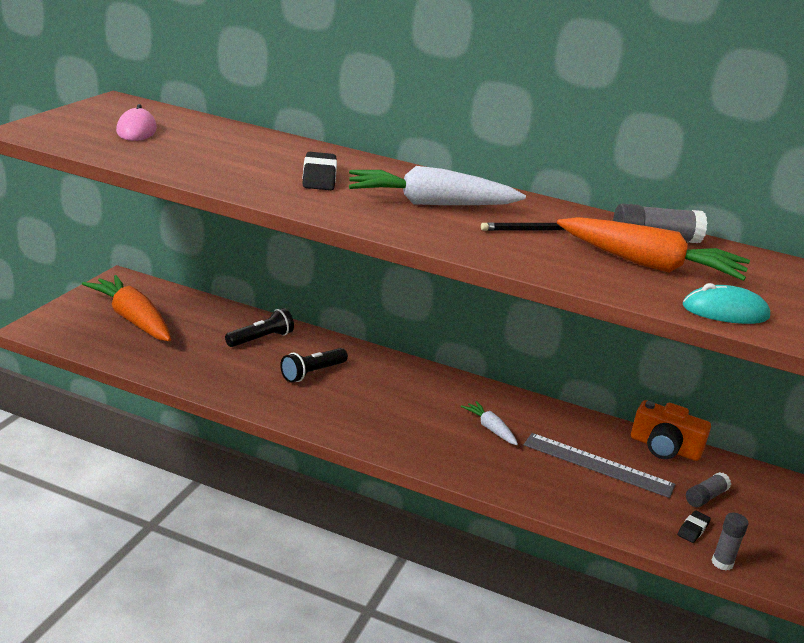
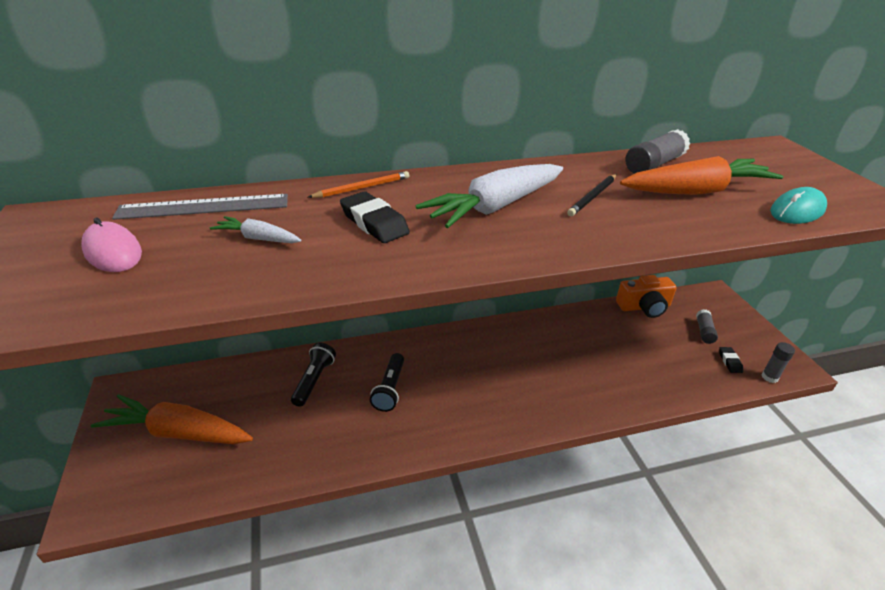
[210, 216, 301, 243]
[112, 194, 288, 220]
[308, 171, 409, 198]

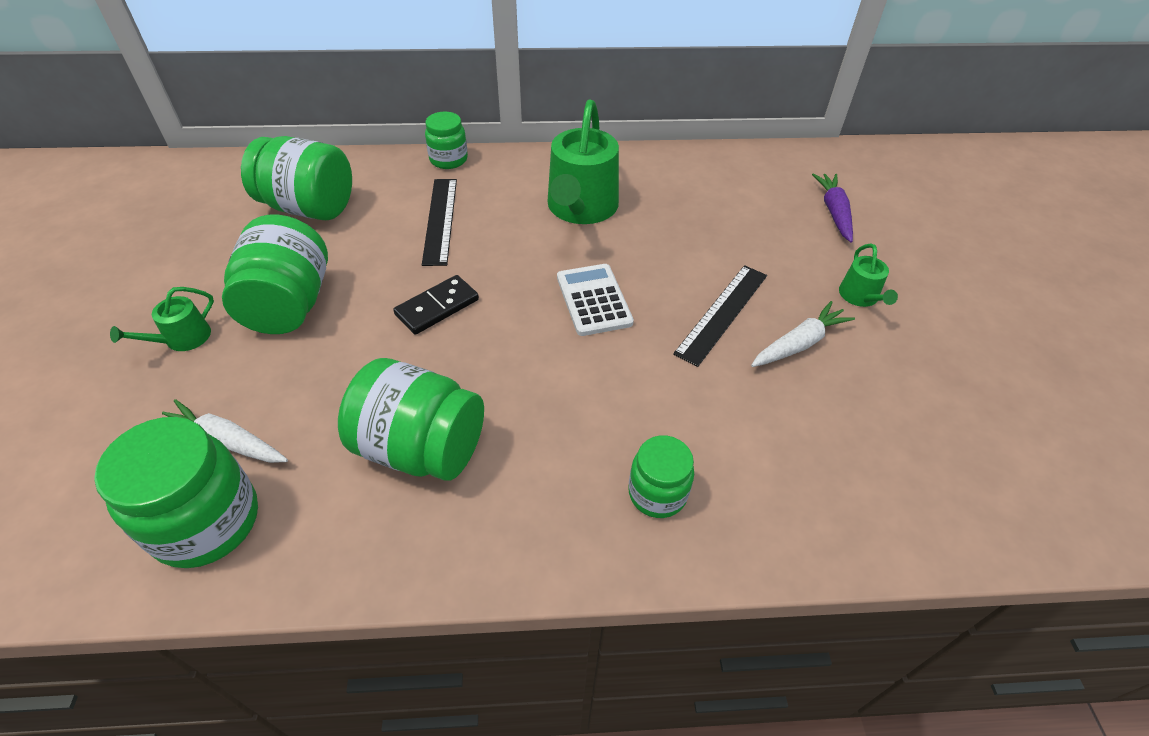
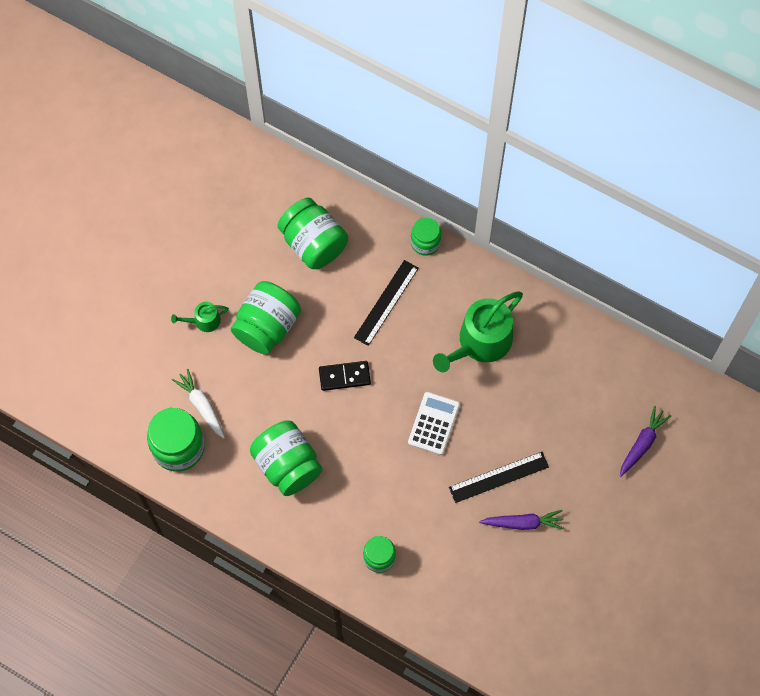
[479, 510, 564, 530]
[839, 244, 898, 307] (first image)

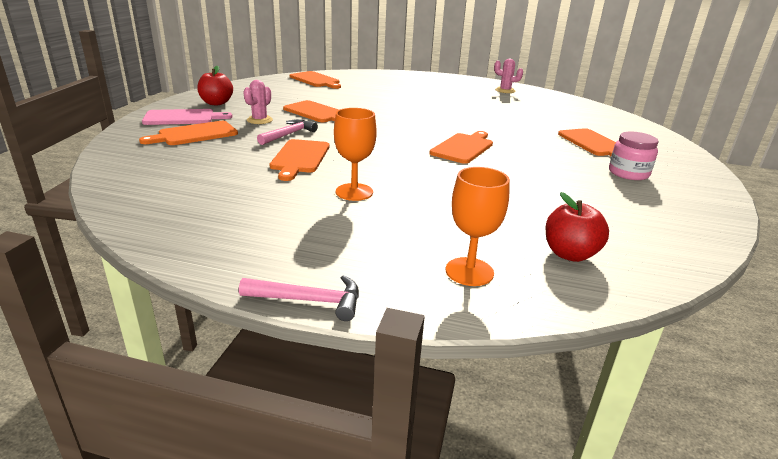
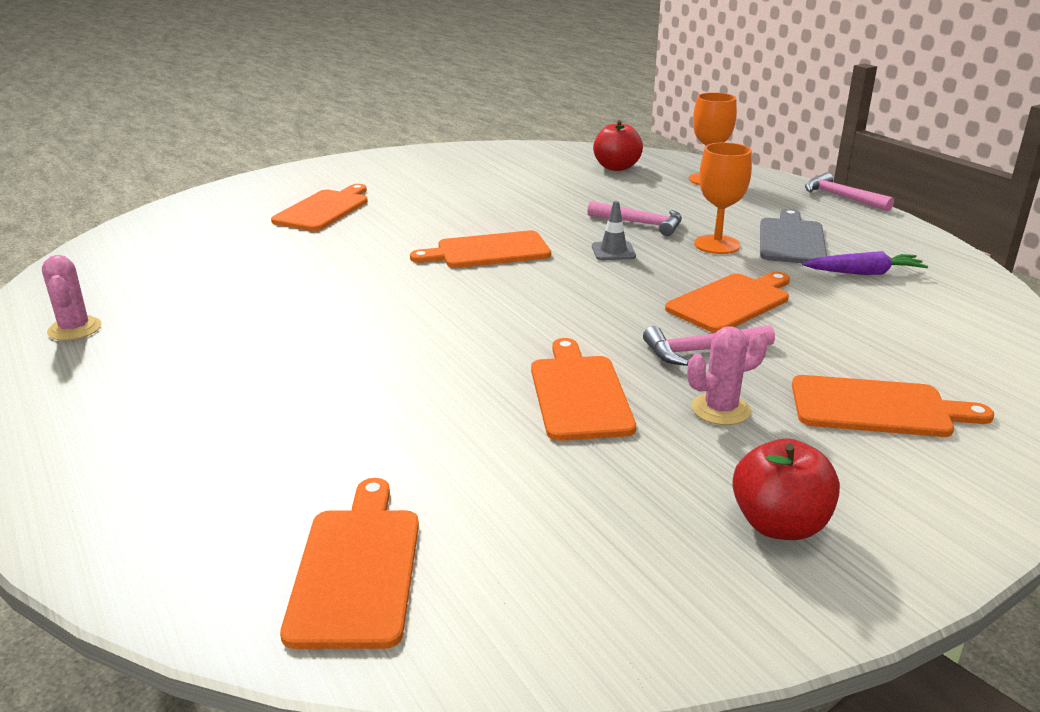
[142, 109, 233, 125] (first image)
[609, 132, 658, 180] (first image)
[587, 201, 682, 236]
[592, 201, 636, 260]
[760, 209, 827, 263]
[802, 251, 928, 275]

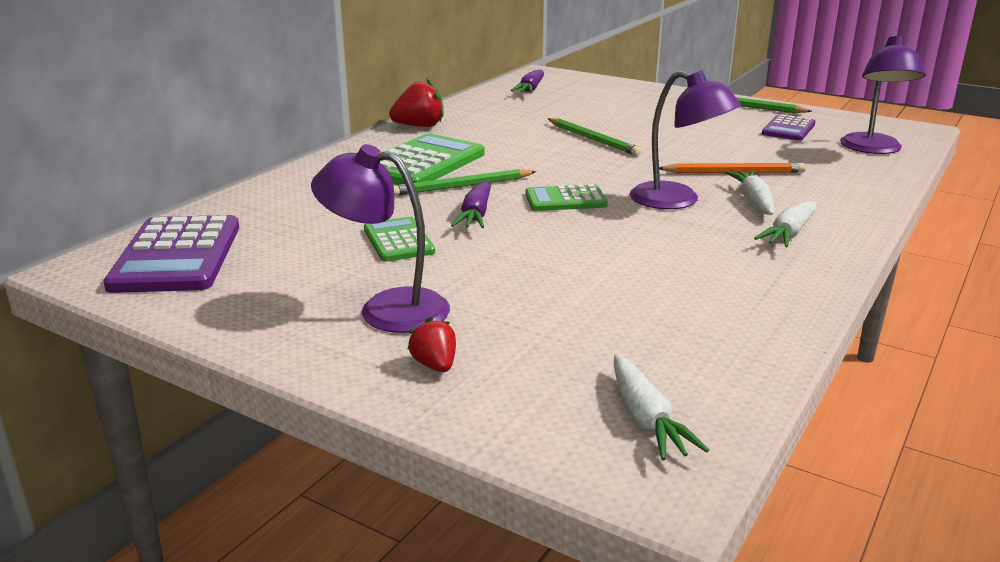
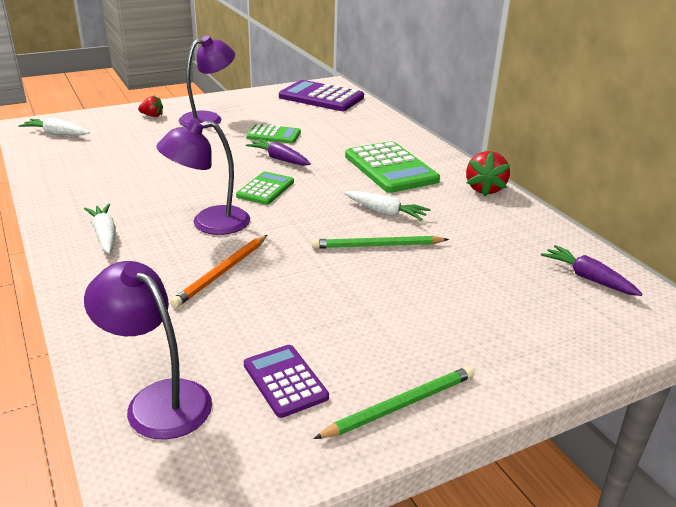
[394, 169, 537, 196] (first image)
[345, 191, 431, 221]

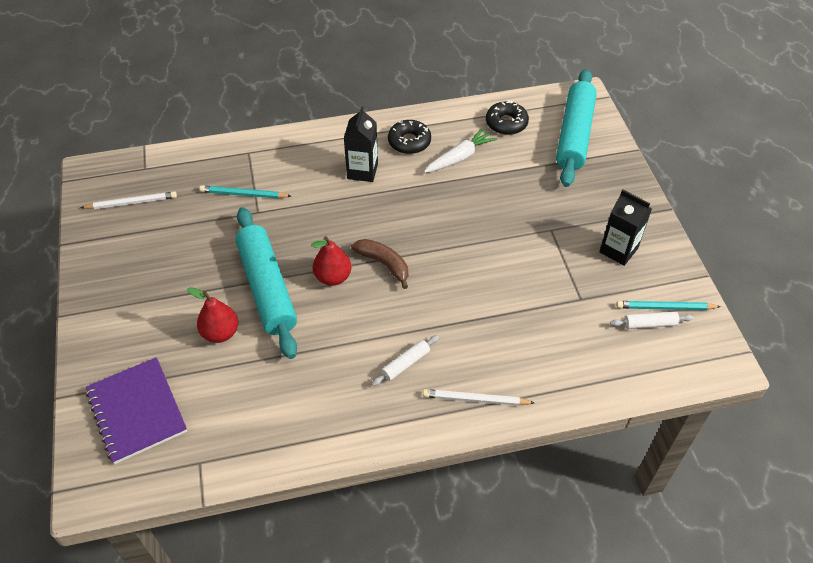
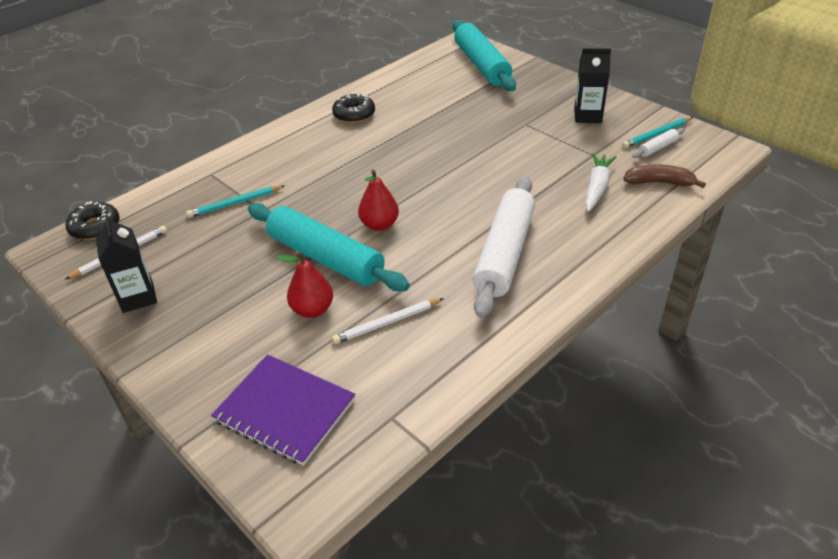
[96, 215, 157, 313]
[623, 164, 706, 188]
[473, 176, 535, 318]
[332, 298, 444, 344]
[585, 153, 616, 212]
[66, 201, 120, 240]

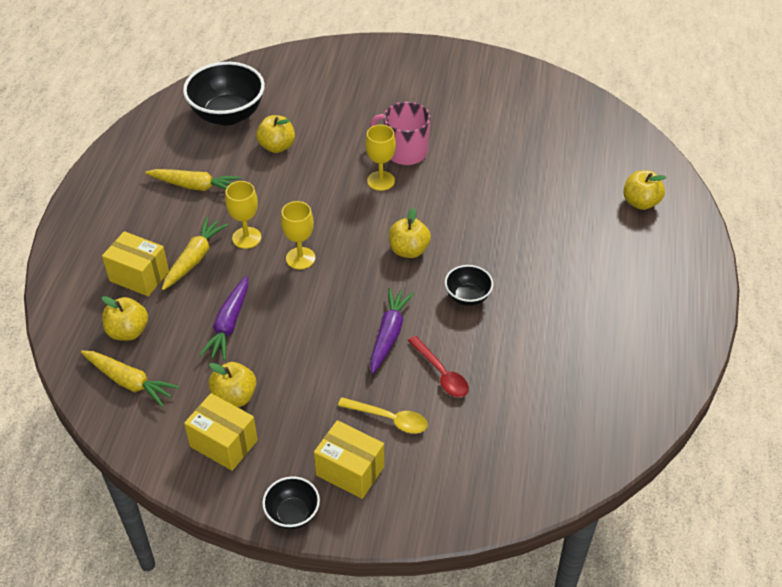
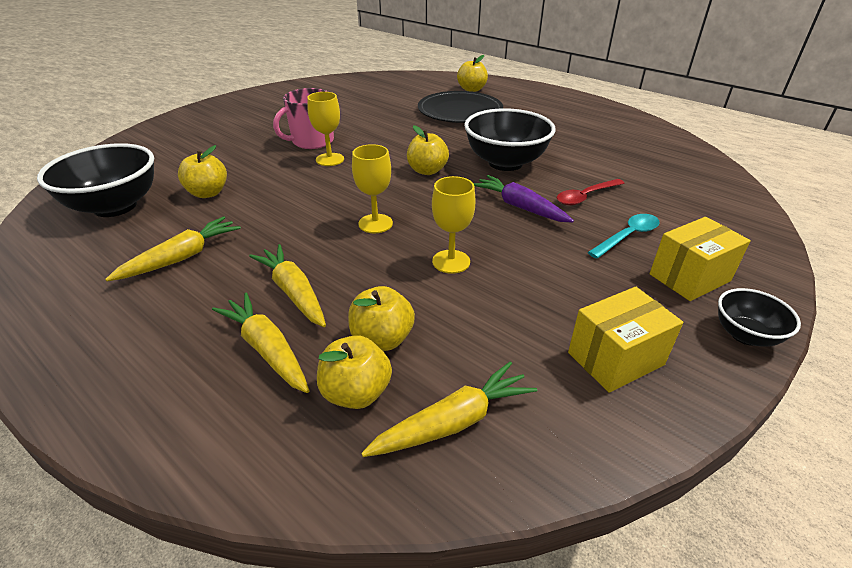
[212, 293, 310, 393]
[199, 276, 248, 361] (first image)
[348, 286, 415, 351]
[432, 176, 476, 274]
[588, 214, 659, 259]
[557, 179, 624, 206]
[464, 108, 555, 171]
[418, 91, 503, 123]

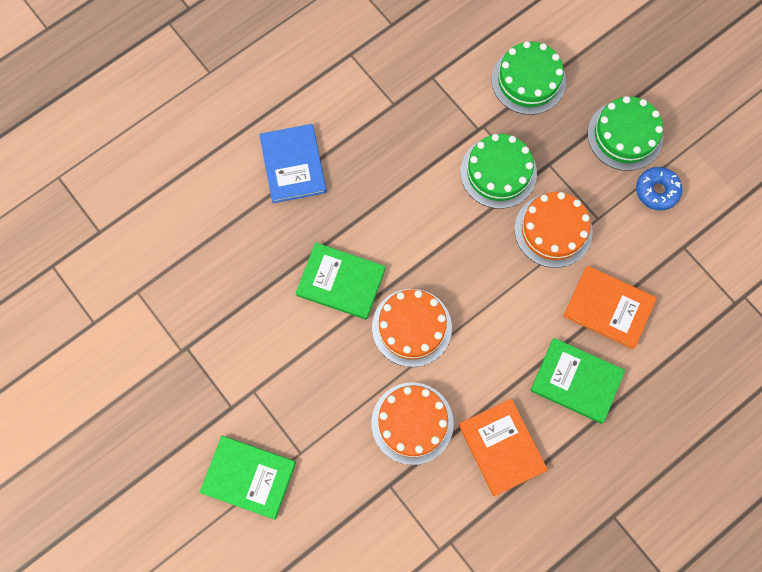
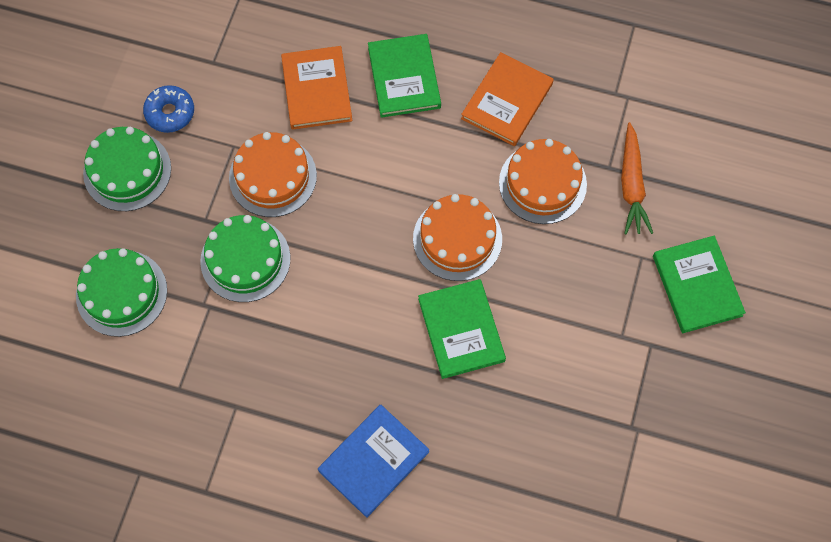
[621, 122, 653, 234]

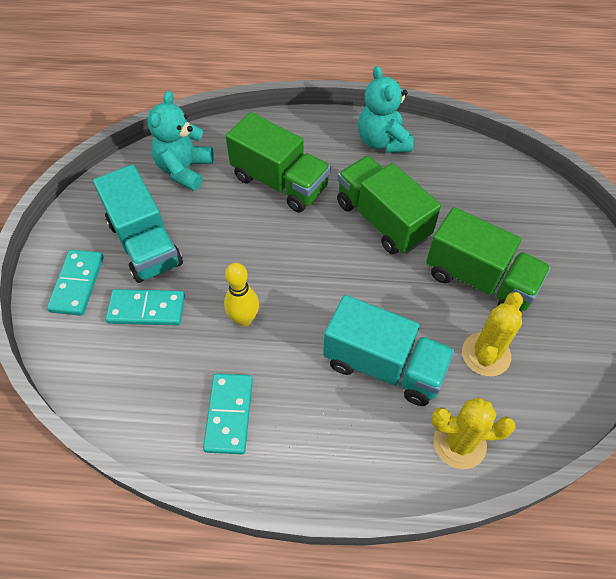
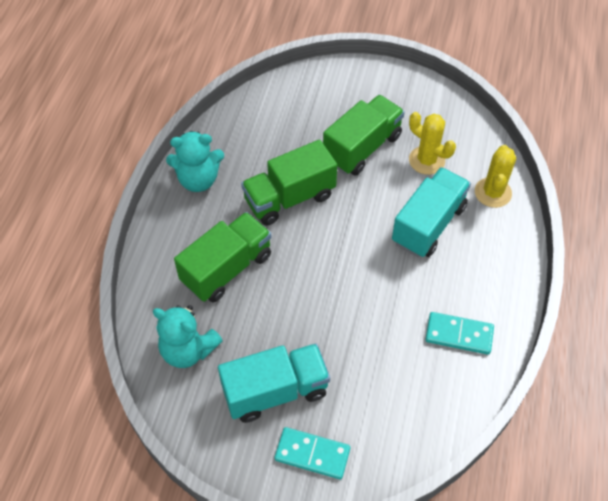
[106, 289, 185, 325] (first image)
[224, 263, 259, 326] (first image)

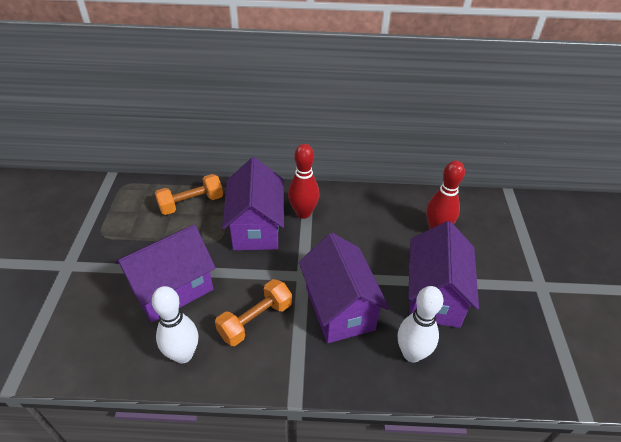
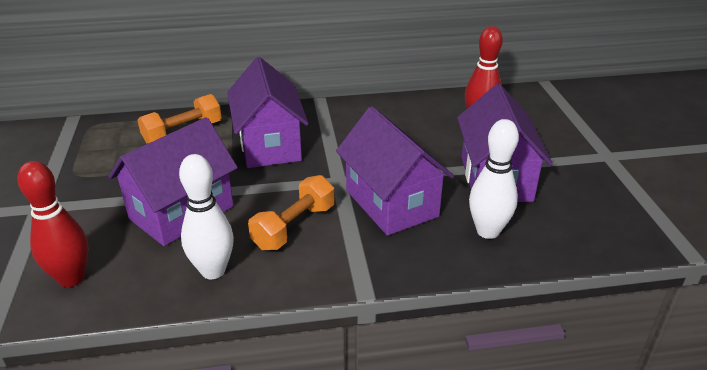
[18, 161, 88, 287]

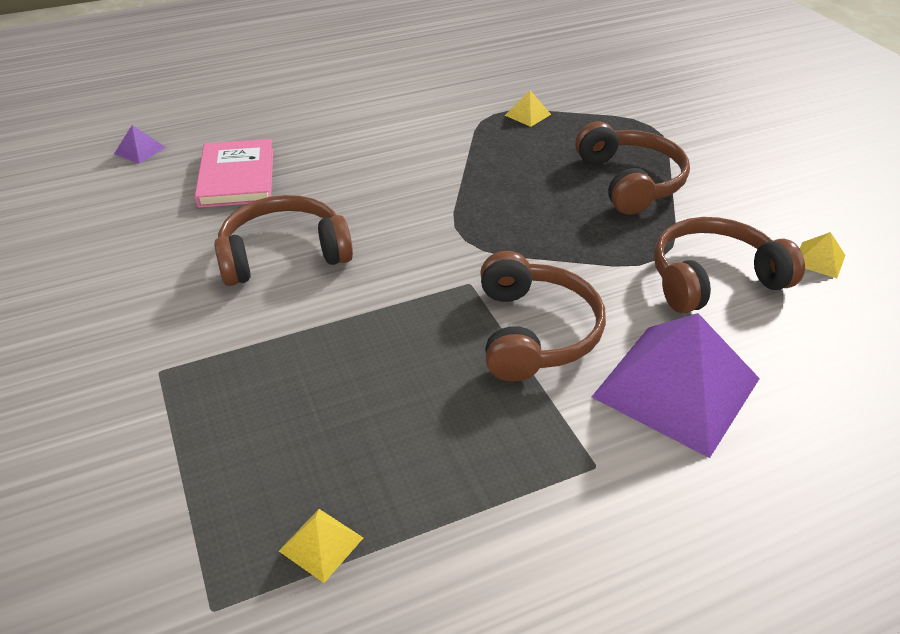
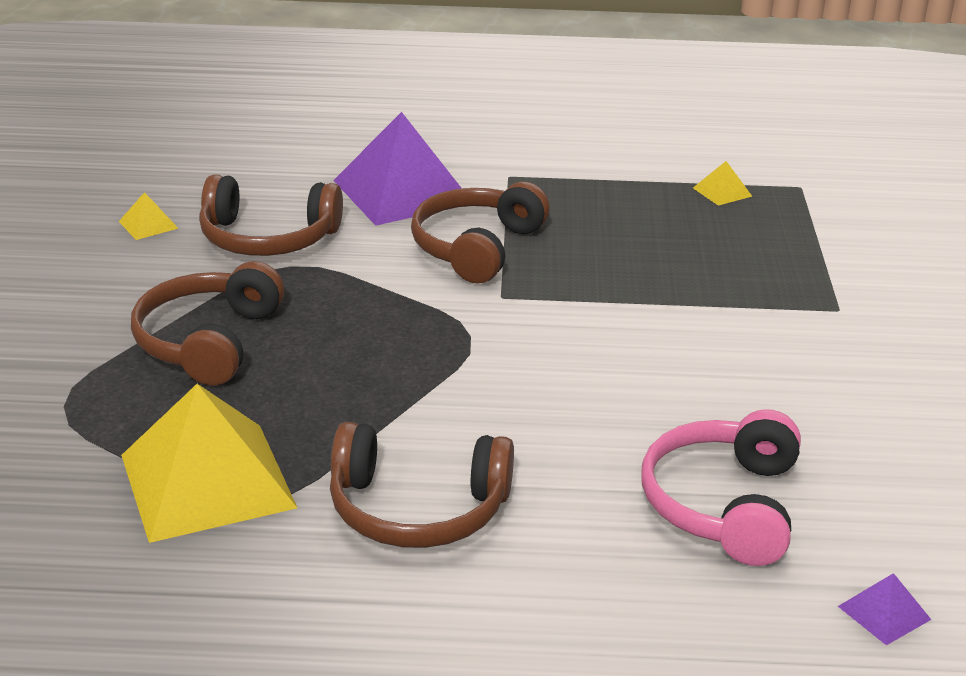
[641, 409, 801, 566]
[330, 422, 514, 548]
[121, 384, 297, 543]

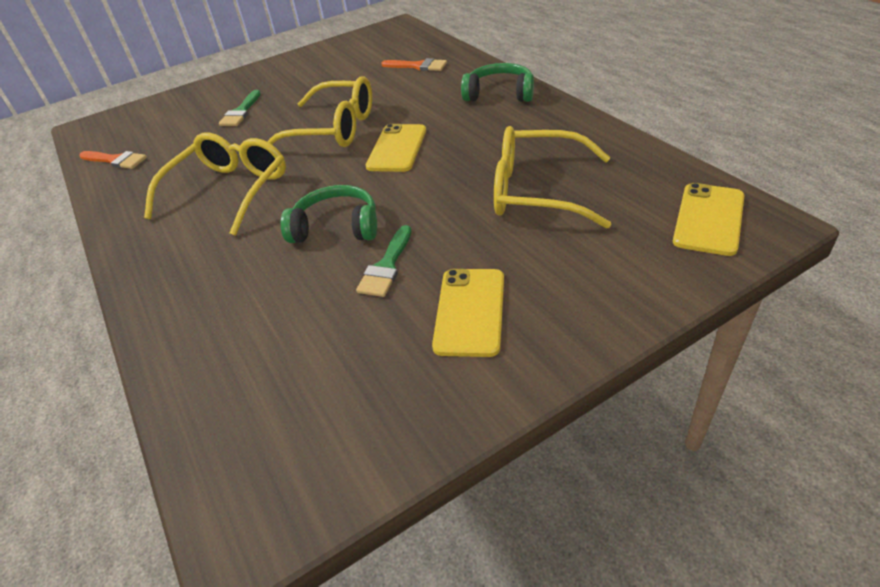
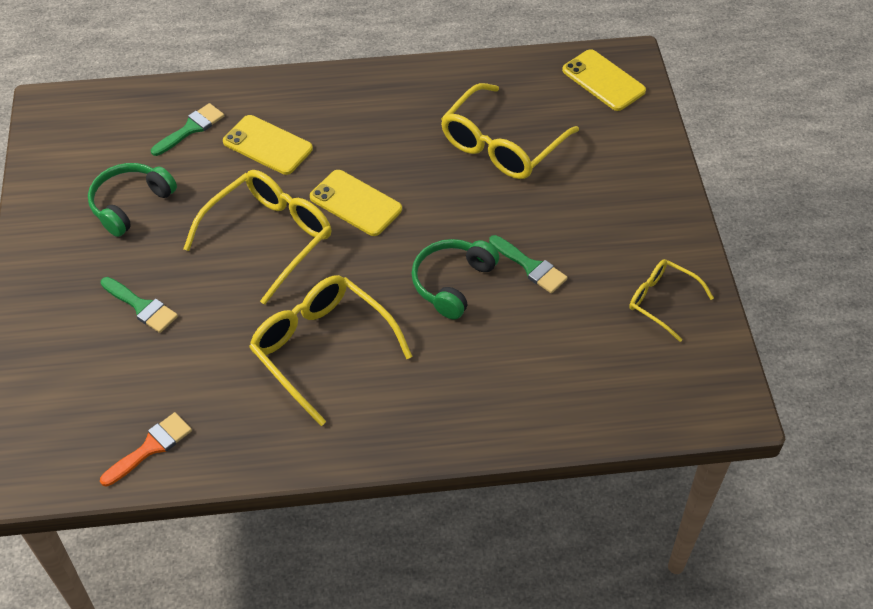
[151, 103, 224, 156]
[223, 115, 313, 175]
[88, 163, 177, 237]
[629, 259, 714, 342]

